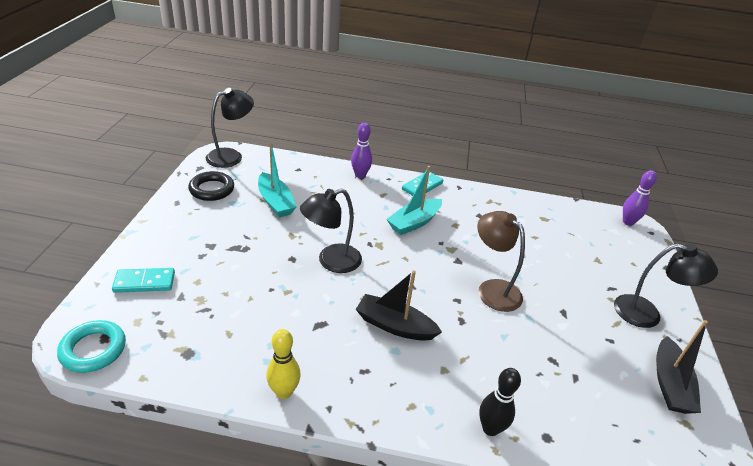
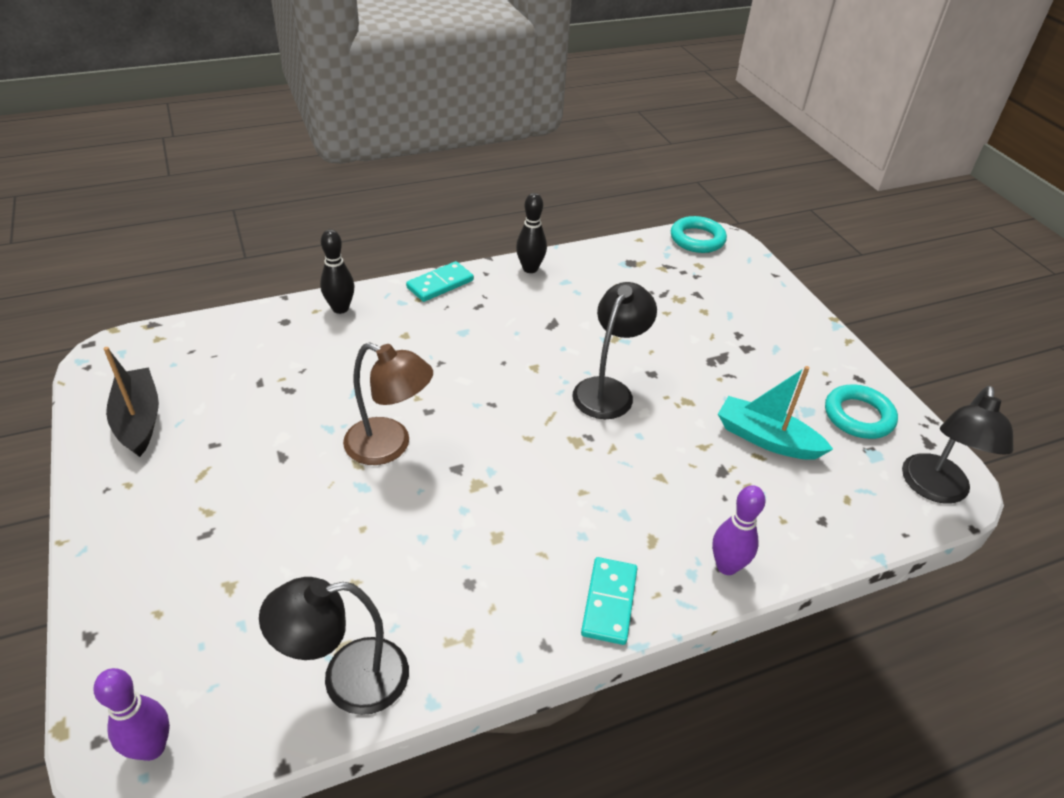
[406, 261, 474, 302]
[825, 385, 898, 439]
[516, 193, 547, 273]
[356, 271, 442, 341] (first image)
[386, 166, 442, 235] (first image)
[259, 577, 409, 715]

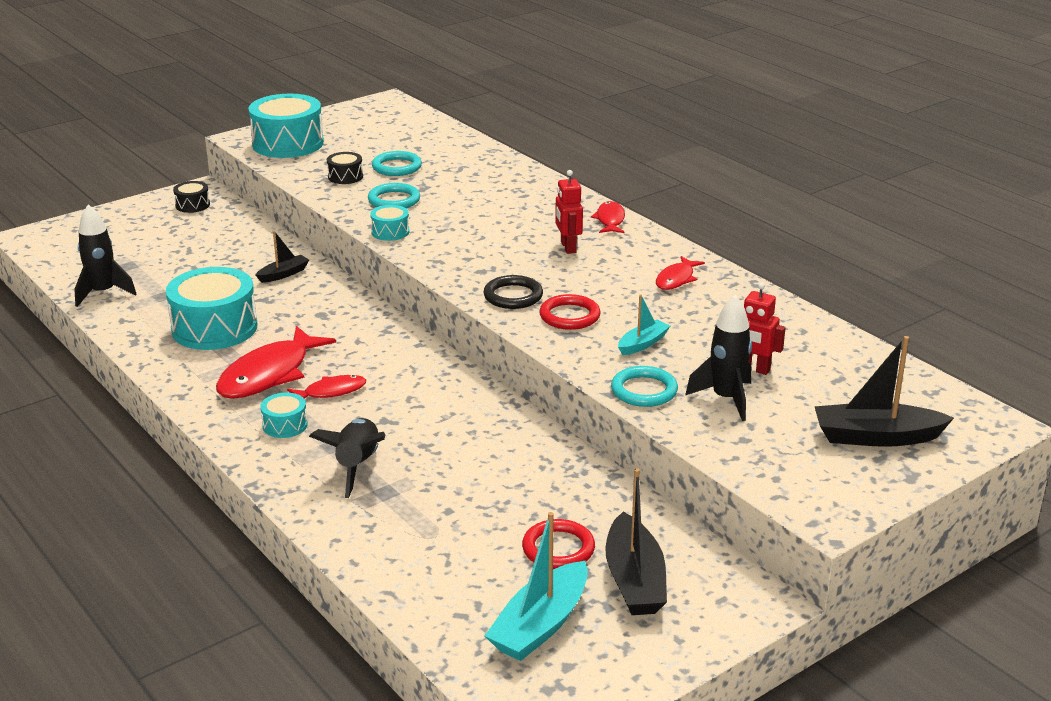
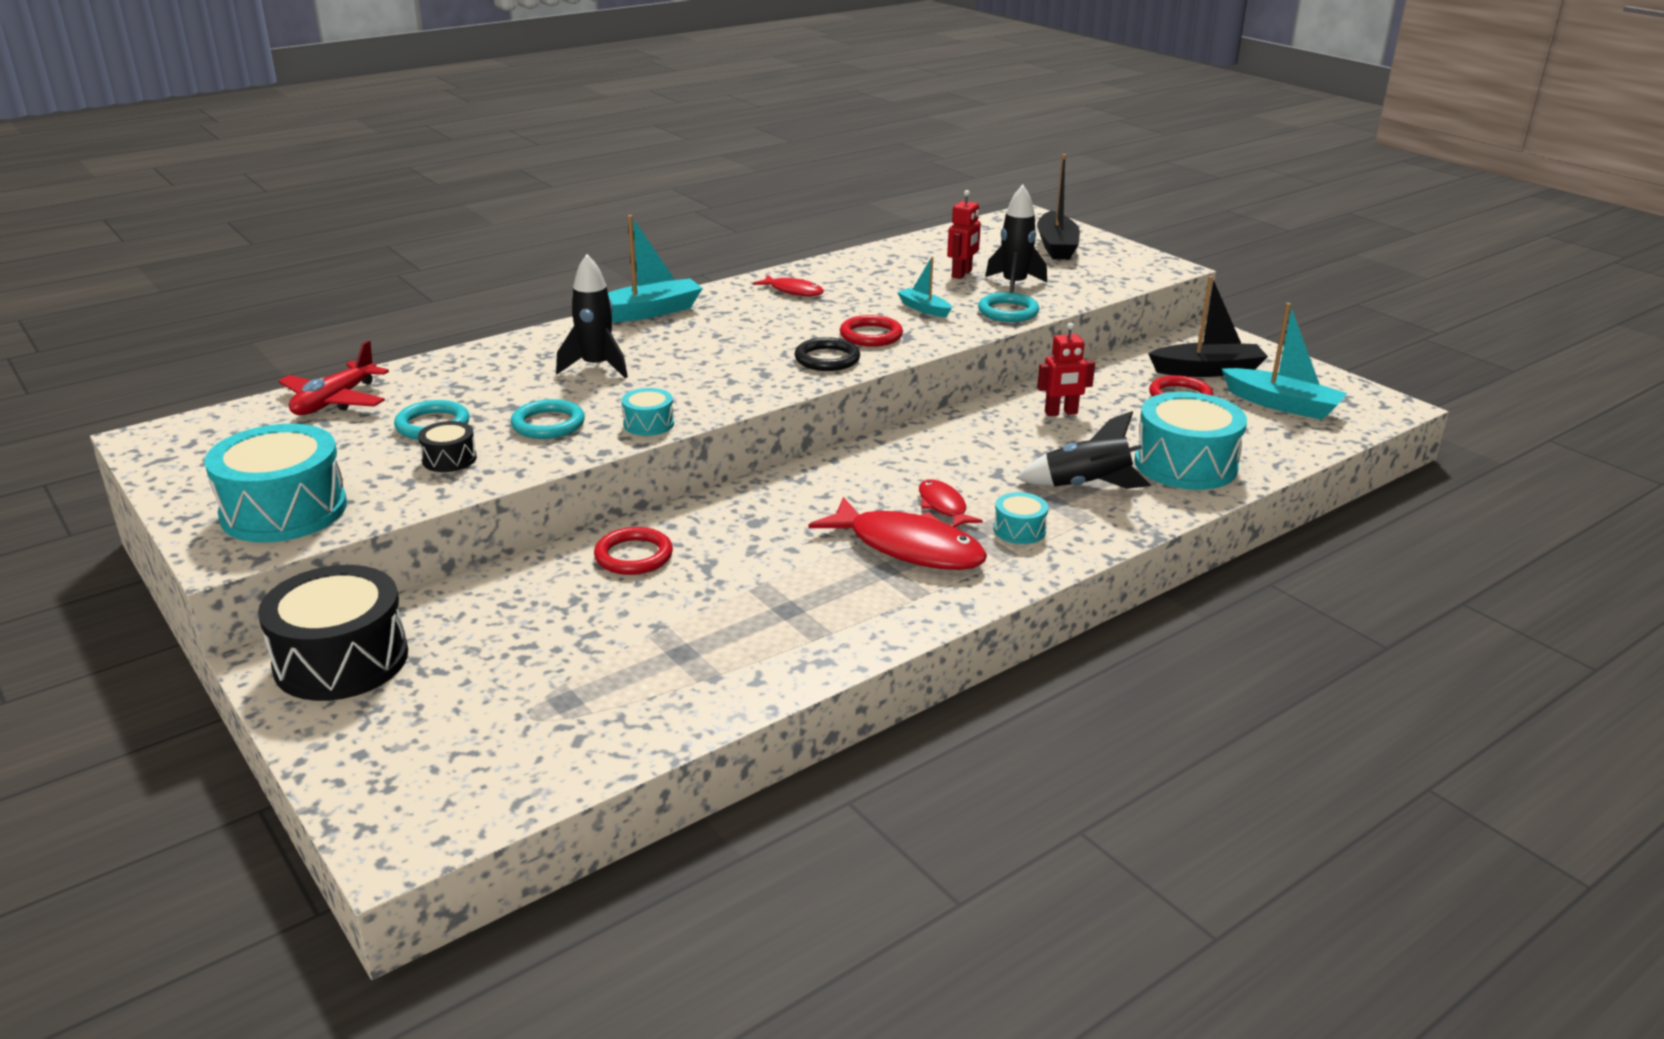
[556, 254, 628, 378]
[1134, 392, 1247, 490]
[258, 565, 408, 701]
[594, 527, 673, 575]
[1037, 323, 1095, 416]
[608, 215, 703, 322]
[279, 341, 389, 415]

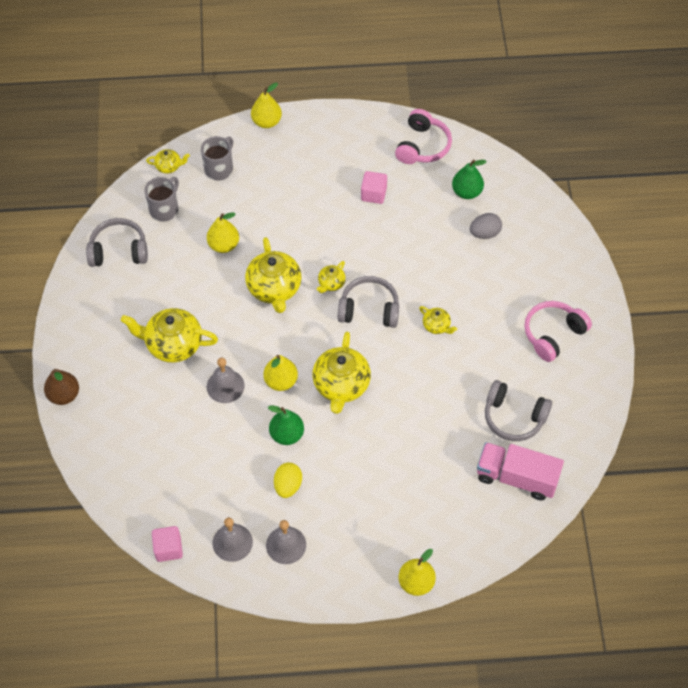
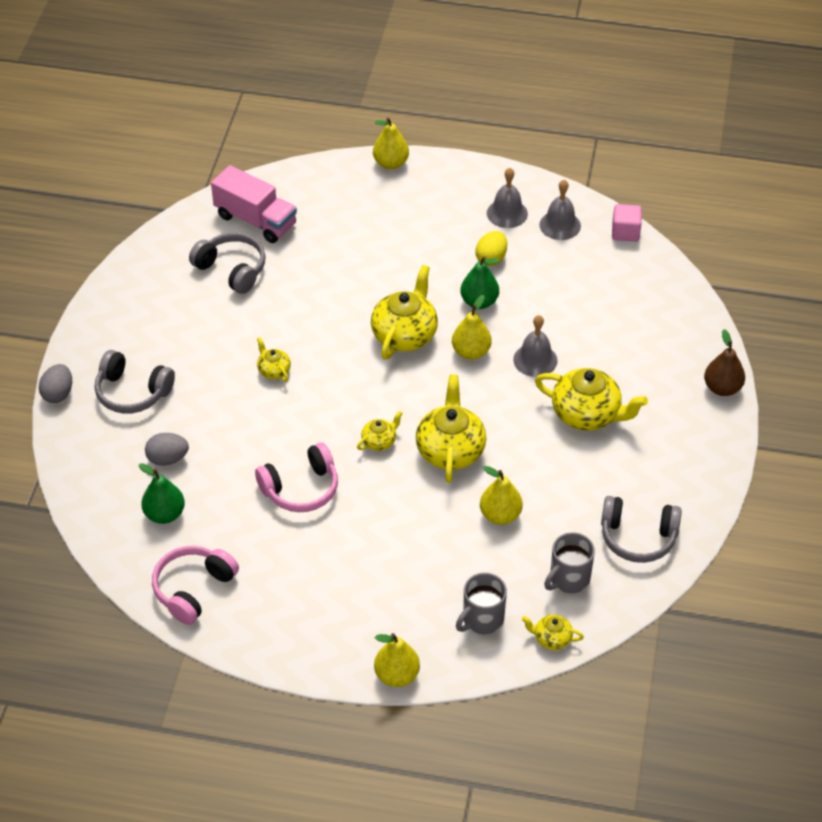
[95, 350, 175, 414]
[361, 171, 387, 204] (first image)
[255, 442, 338, 512]
[39, 364, 72, 403]

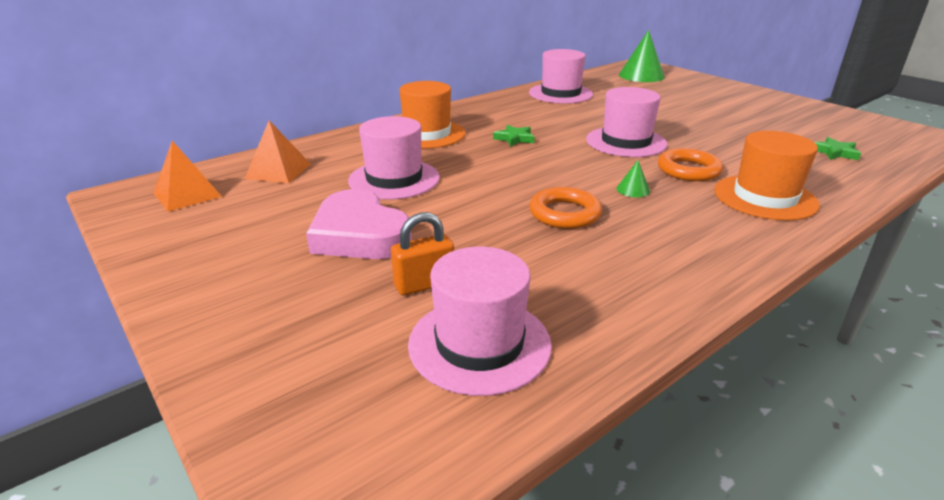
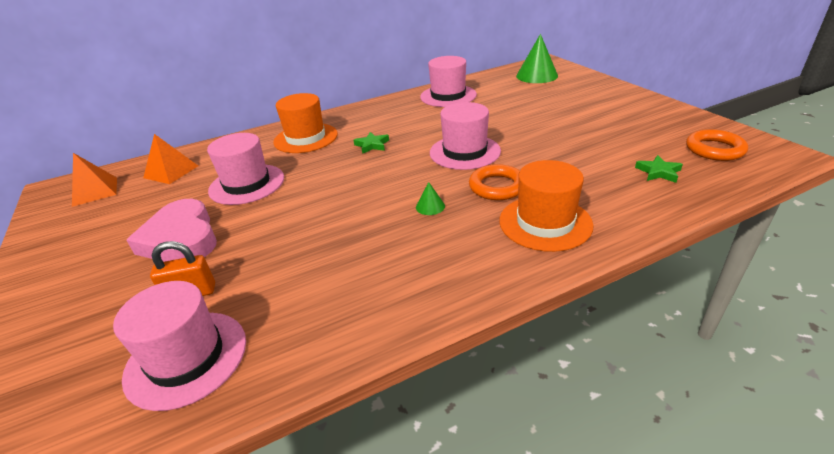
[686, 129, 748, 161]

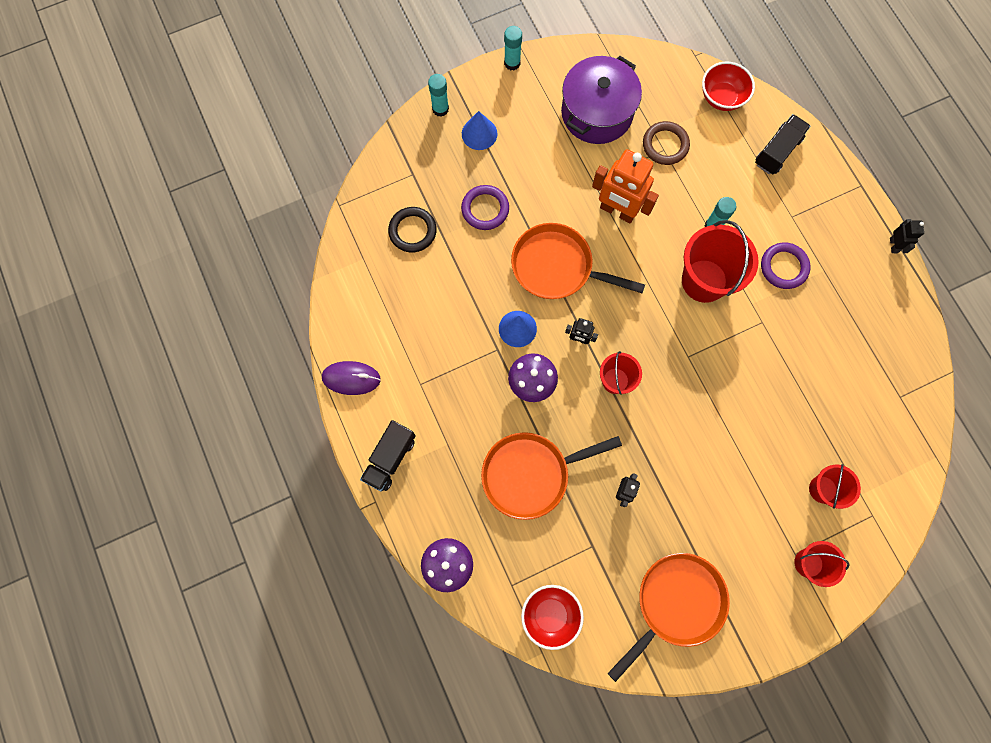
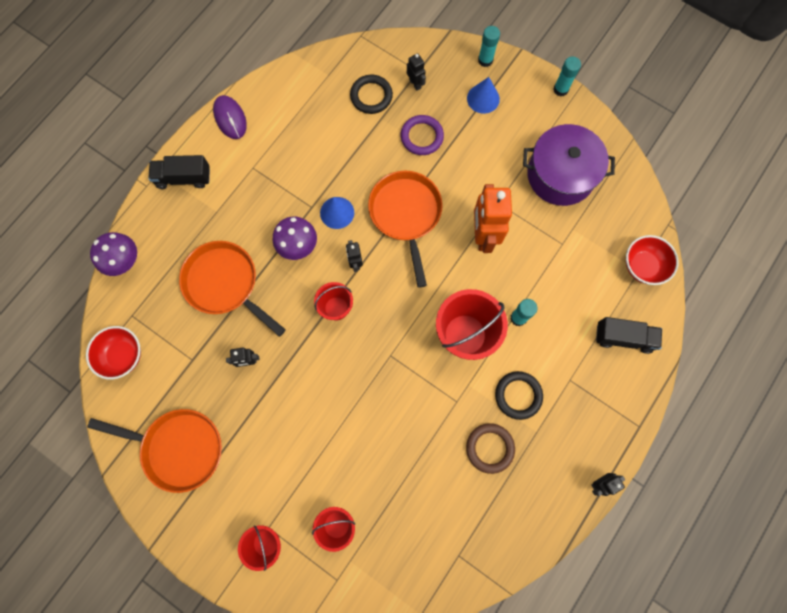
[466, 423, 515, 474]
[495, 371, 543, 420]
[407, 53, 426, 91]

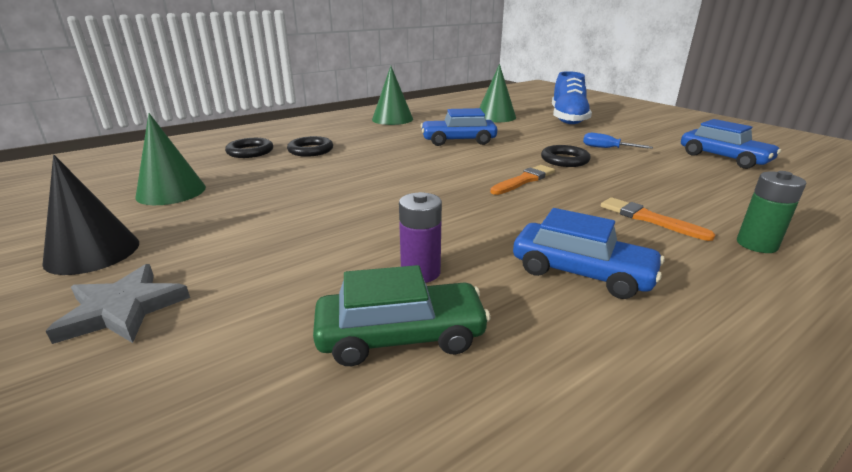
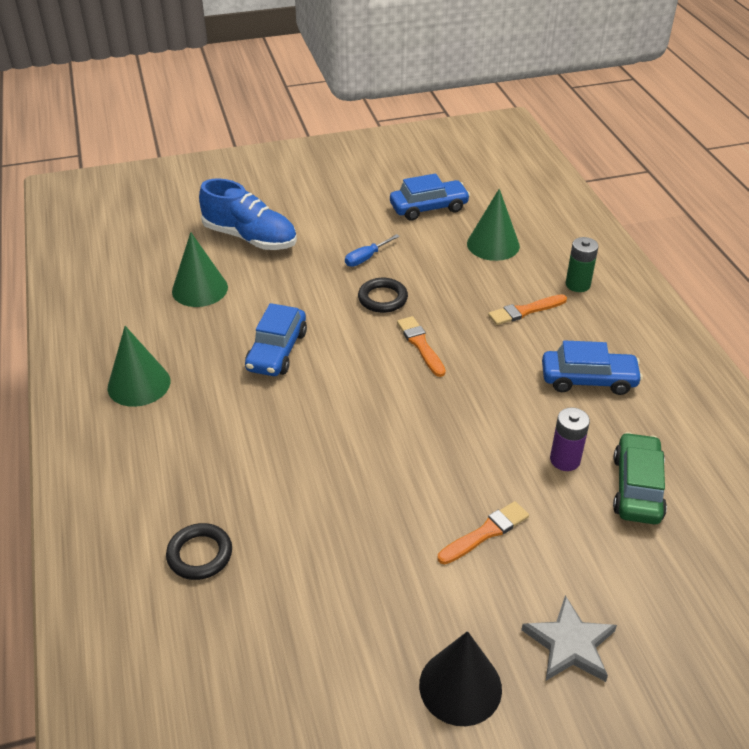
[467, 189, 520, 261]
[287, 136, 333, 157] (first image)
[542, 340, 643, 395]
[438, 501, 529, 564]

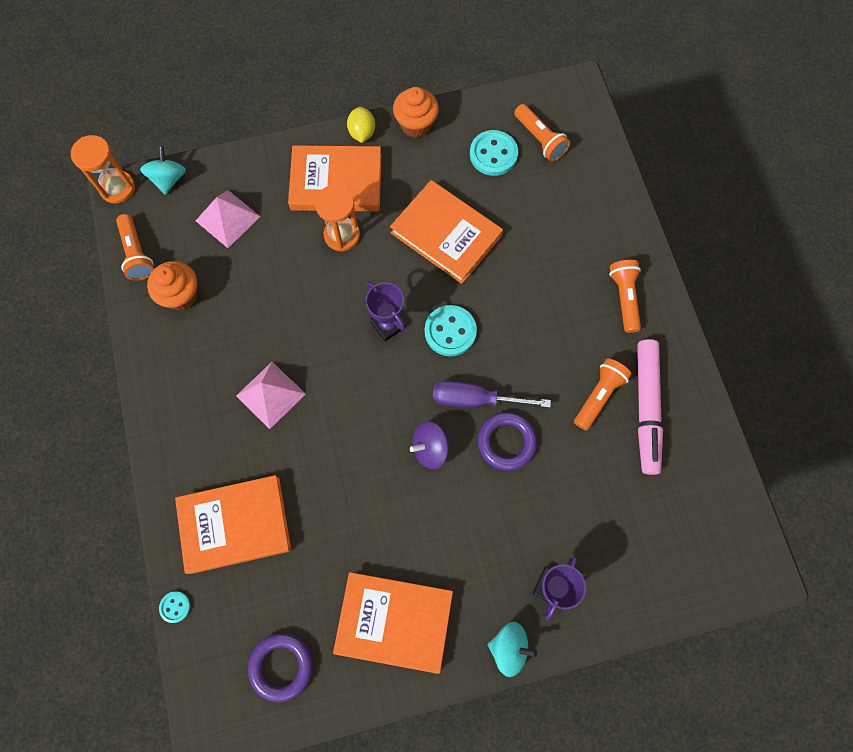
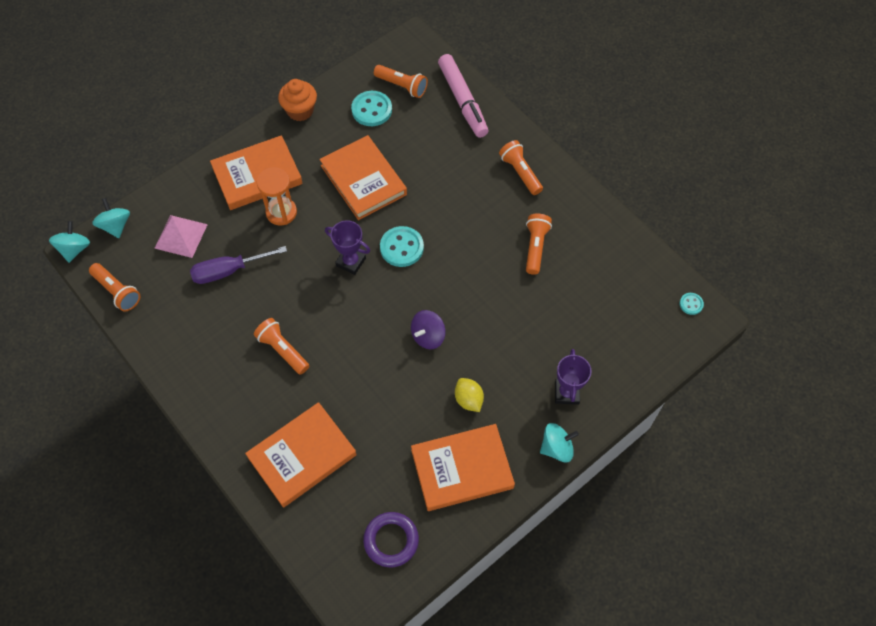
[49, 221, 90, 263]
[147, 261, 198, 311] (first image)
[680, 293, 704, 315]
[254, 318, 309, 375]
[455, 378, 484, 412]
[320, 135, 407, 220]
[190, 246, 287, 284]
[478, 412, 537, 471] (first image)
[438, 54, 488, 138]

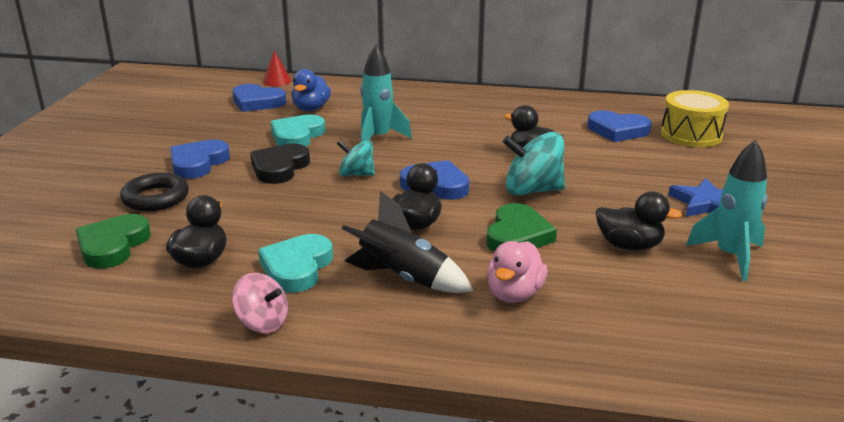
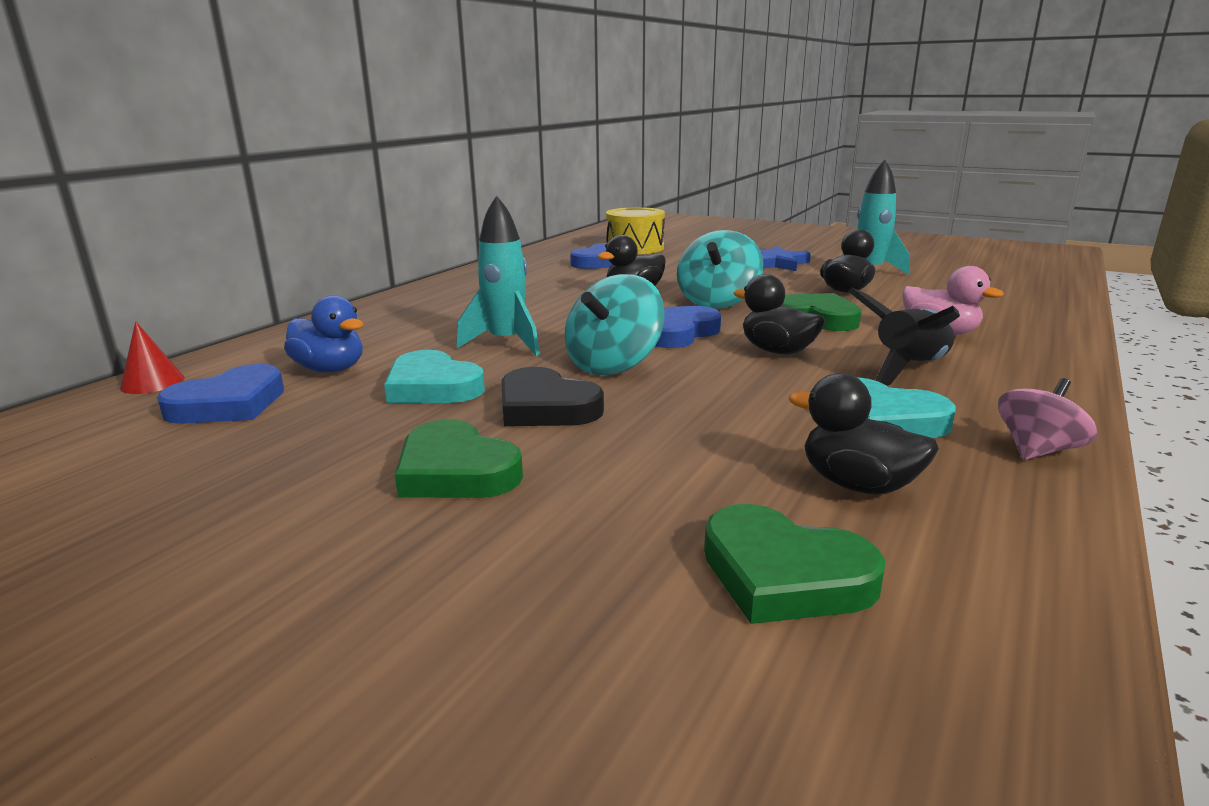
[120, 173, 189, 211] (first image)
[395, 419, 523, 498]
[565, 274, 665, 375]

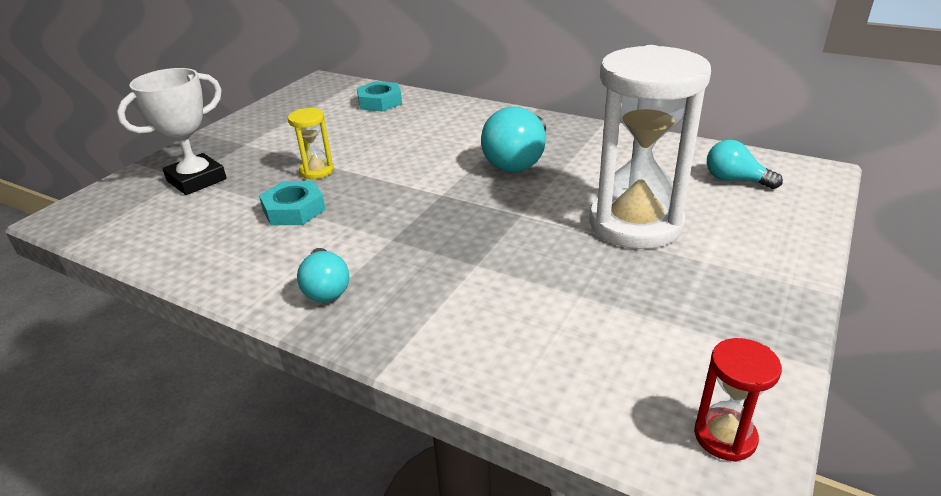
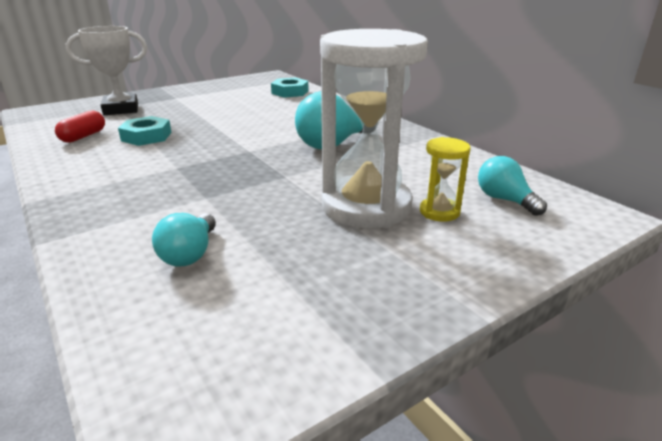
[420, 137, 470, 221]
[152, 213, 216, 266]
[694, 338, 782, 462] (first image)
[55, 110, 105, 143]

